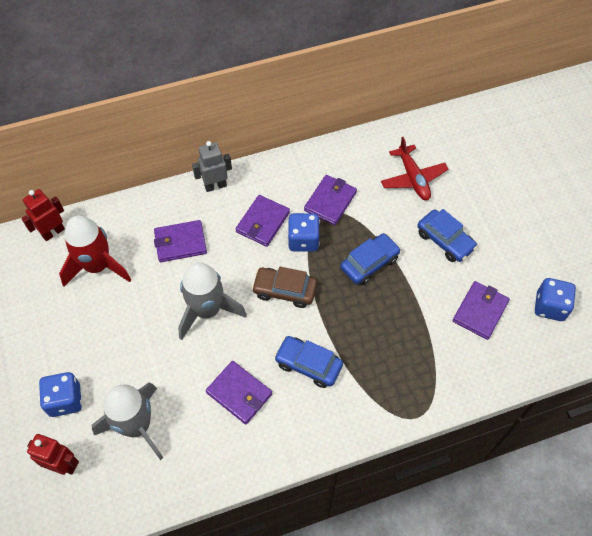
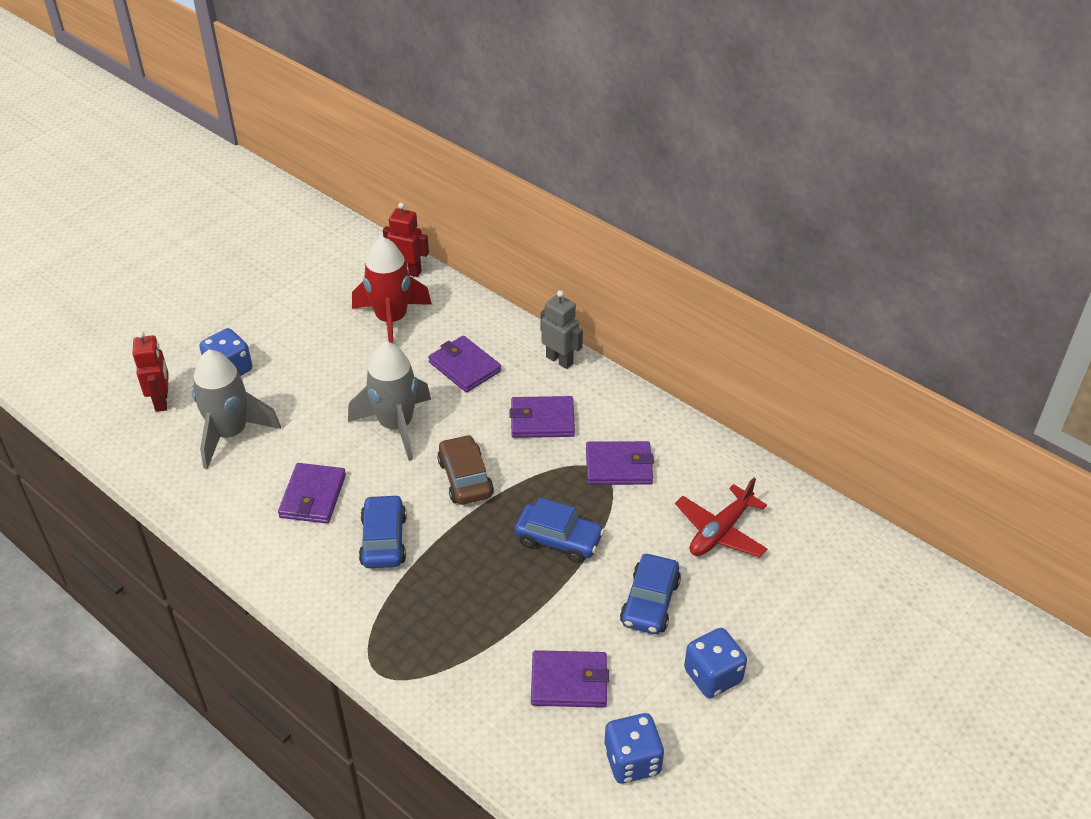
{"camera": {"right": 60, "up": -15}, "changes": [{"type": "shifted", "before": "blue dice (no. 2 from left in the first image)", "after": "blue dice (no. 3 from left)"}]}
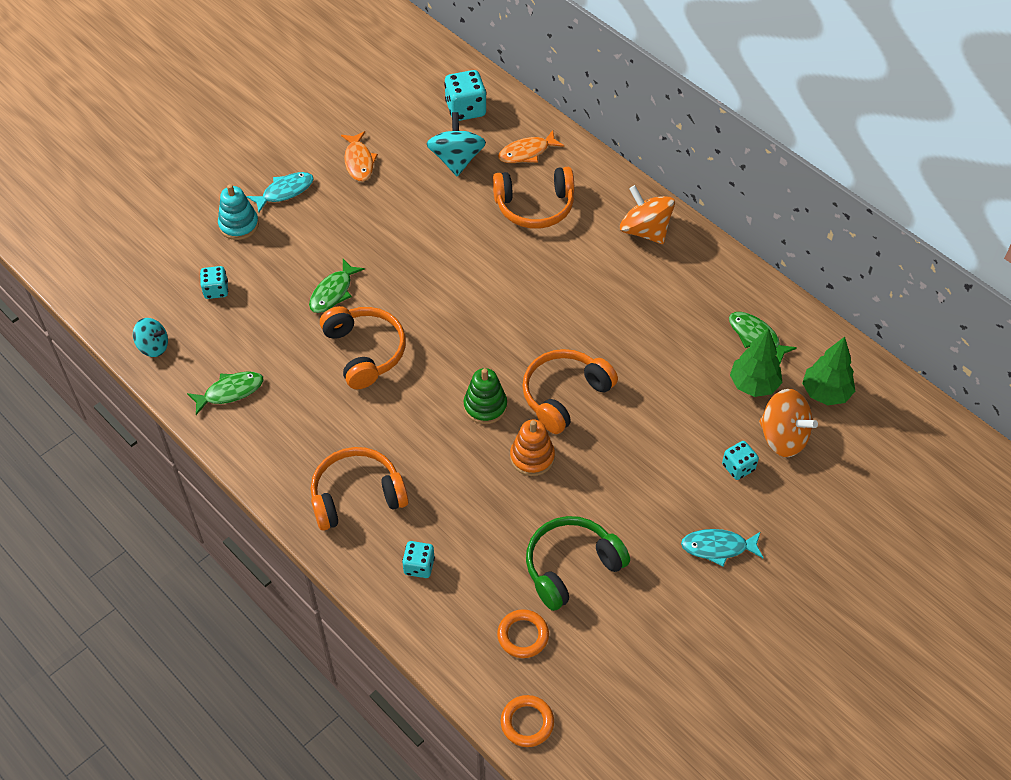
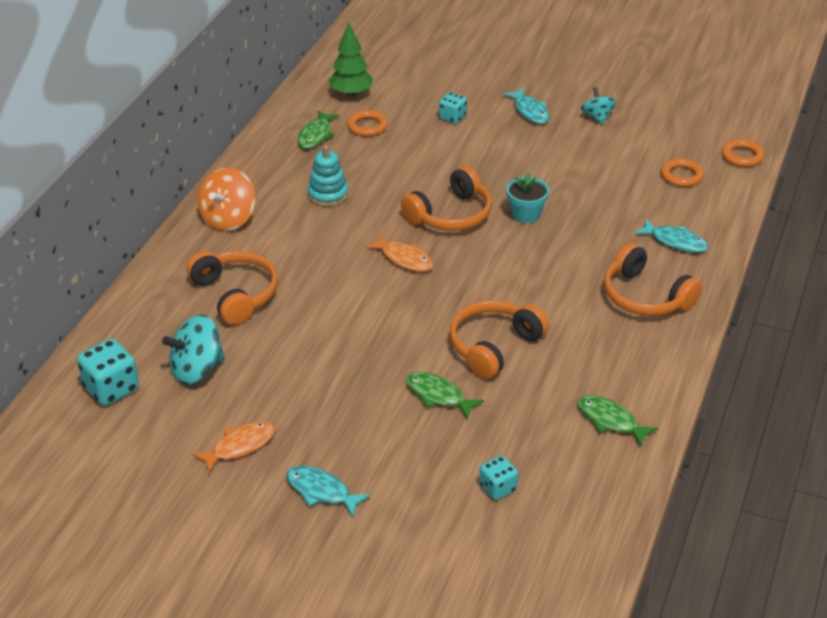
{"camera": {"right": -115, "up": -15}, "changes": [{"type": "shifted", "before": "orange fish (no. 2 from left)"}, {"type": "shifted", "before": "turquoise stacking toy"}, {"type": "rotated", "before": "green fish (no. 2 from left)", "turn": -150}, {"type": "shifted", "before": "turquoise spinning top (no. 1 from left in the first image)", "after": "turquoise spinning top (no. 2 from left)"}, {"type": "swapped", "before": "green tree (no. 1 from left)", "after": "orange ring (no. 1 from left)"}, {"type": "rotated", "before": "orange headphones (no. 4 from left in the first image)", "turn": -60}, {"type": "gone", "before": "green stacking toy"}, {"type": "gone", "before": "orange spinning top (no. 2 from left)"}, {"type": "swapped", "before": "orange stacking toy", "after": "turquoise flower pot"}, {"type": "gone", "before": "green headphones"}, {"type": "swapped", "before": "turquoise dice (no. 2 from left)", "after": "turquoise fish (no. 3 from left)"}]}
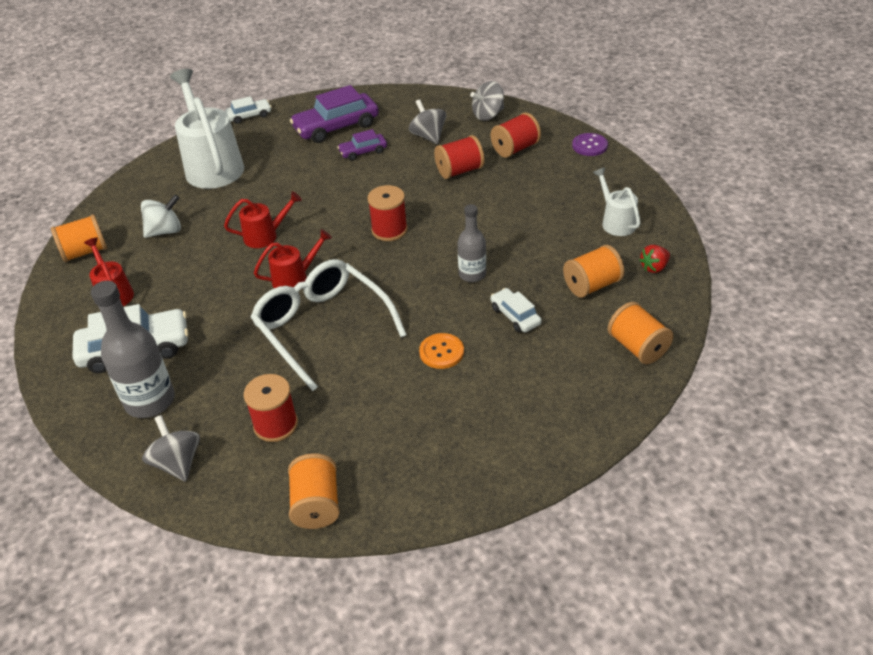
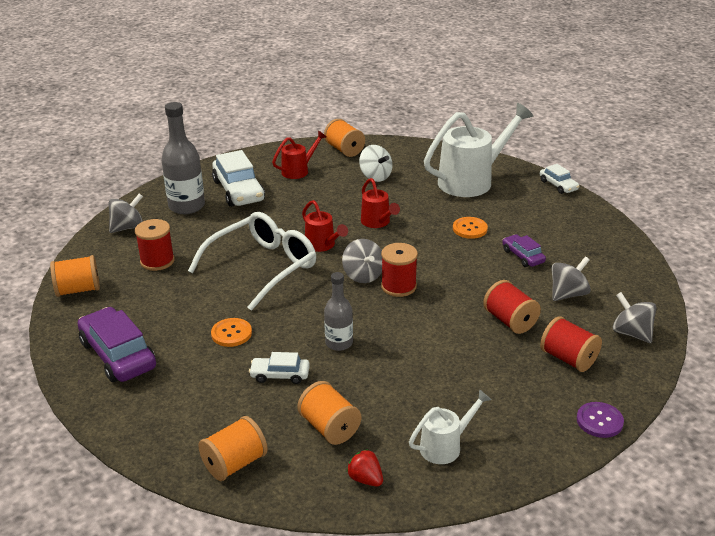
{"camera": {"right": 80, "up": -10}, "changes": [{"type": "shifted", "before": "purple car (no. 1 from left)"}, {"type": "rotated", "before": "white car (no. 3 from left in the first image)", "turn": -135}, {"type": "new", "after": "orange button (no. 2 from left)"}, {"type": "new", "after": "grey spinning top (no. 2 from left)"}]}
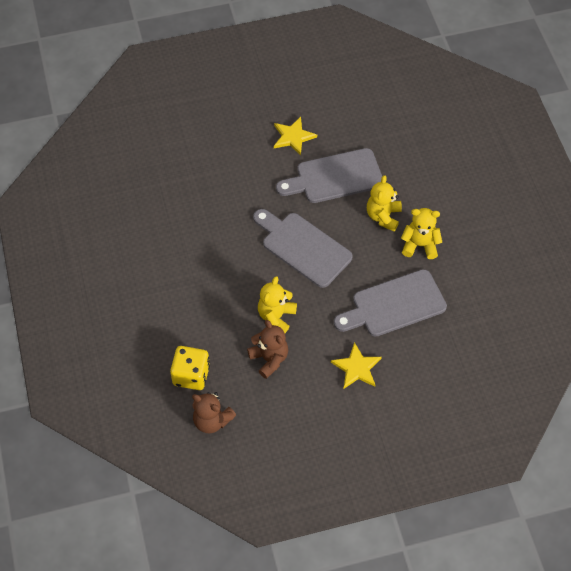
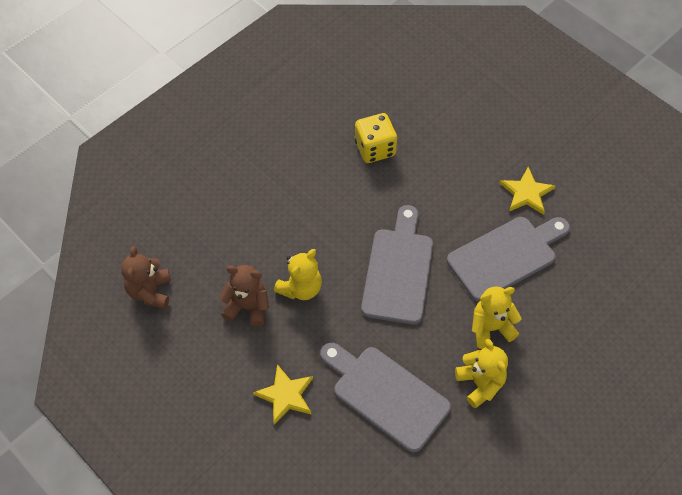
{"camera": {"right": 60, "up": 0}, "changes": [{"type": "rotated", "before": "grey cutting board (no. 2 from left in the first image)", "turn": 105}, {"type": "rotated", "before": "yellow teddy bear (no. 1 from left)", "turn": 135}, {"type": "rotated", "before": "brown teddy bear (no. 2 from left)", "turn": -105}, {"type": "shifted", "before": "yellow dice"}]}
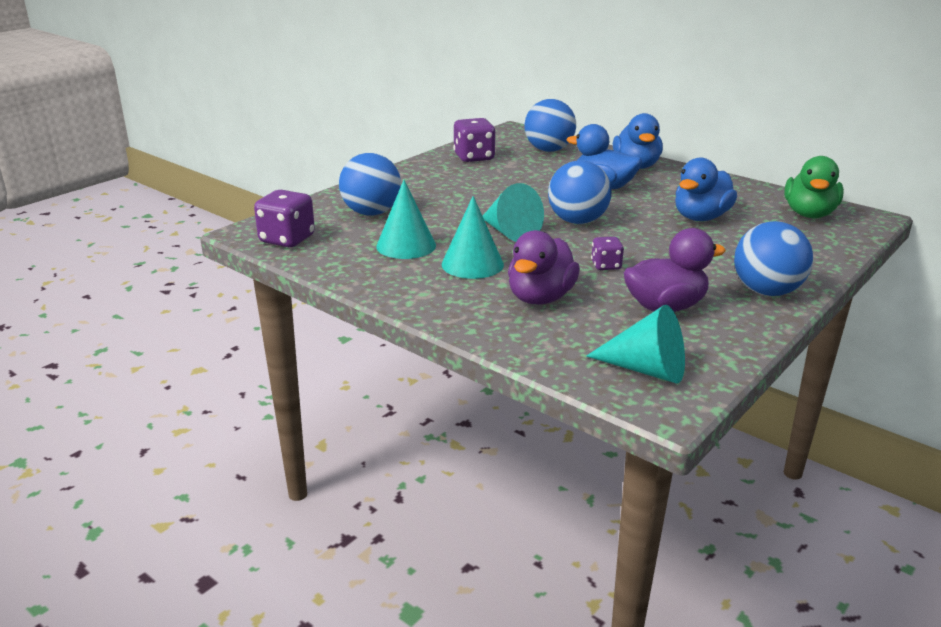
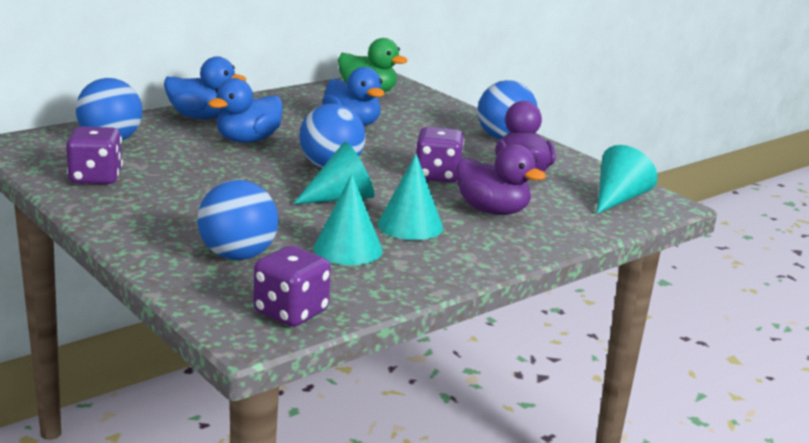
{"camera": {"right": -80, "up": -5}, "changes": [{"type": "scaled", "before": "purple dice (no. 3 from left)", "scale": 1.76}]}
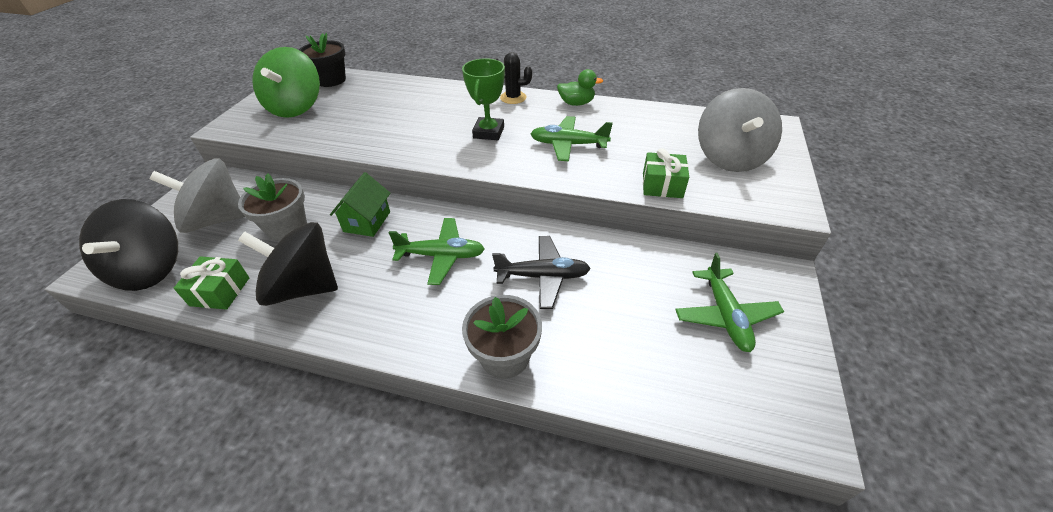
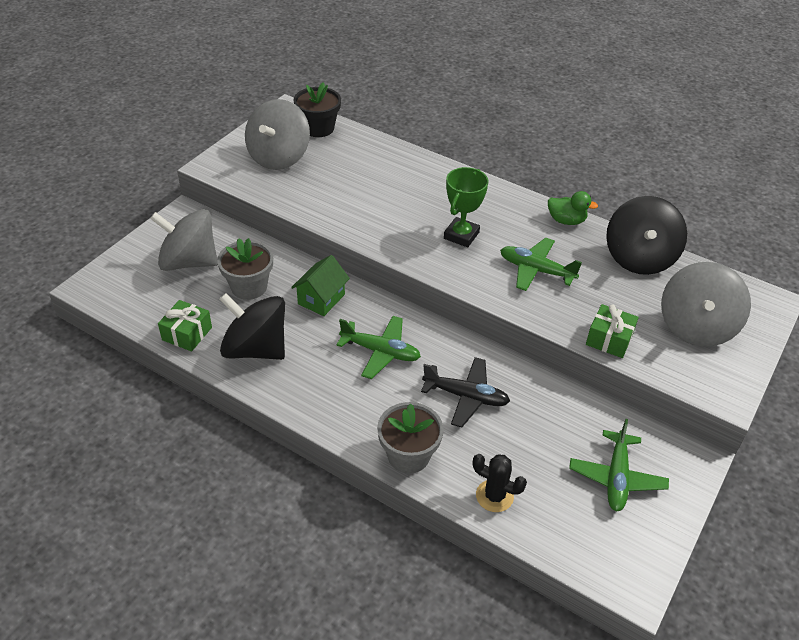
{"camera": {"right": 15, "up": 0}, "changes": [{"type": "repainted", "before": "green spinning top", "after": "grey spinning top (no. 2 from left)"}, {"type": "shifted", "before": "black cactus"}, {"type": "shifted", "before": "black spinning top (no. 1 from left in the first image)", "after": "black spinning top (no. 2 from left)"}]}
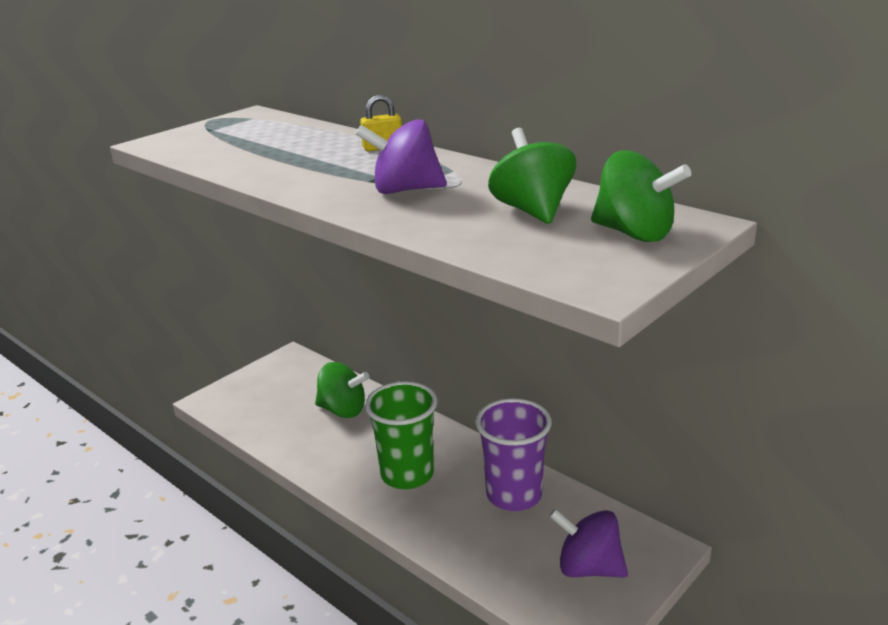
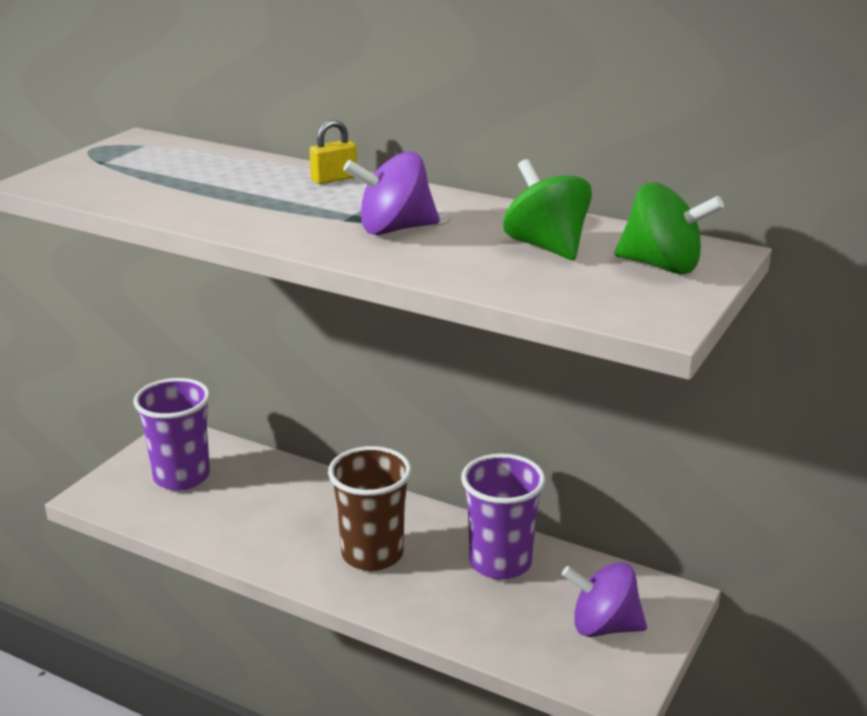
{"camera": {"right": -15, "up": 0}, "changes": [{"type": "gone", "before": "green spinning top (no. 1 from left)"}, {"type": "repainted", "before": "green cup", "after": "brown cup"}, {"type": "new", "after": "purple cup (no. 1 from left)"}]}
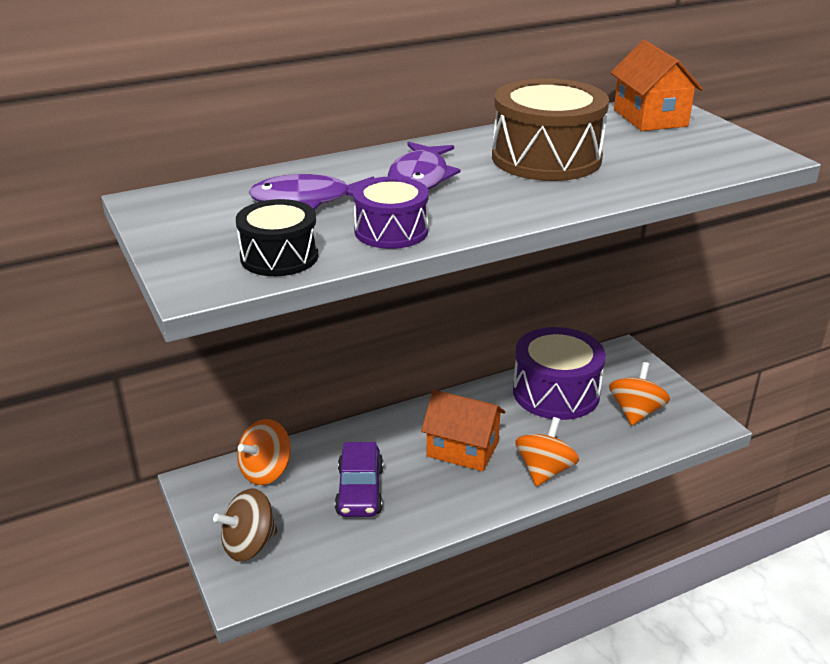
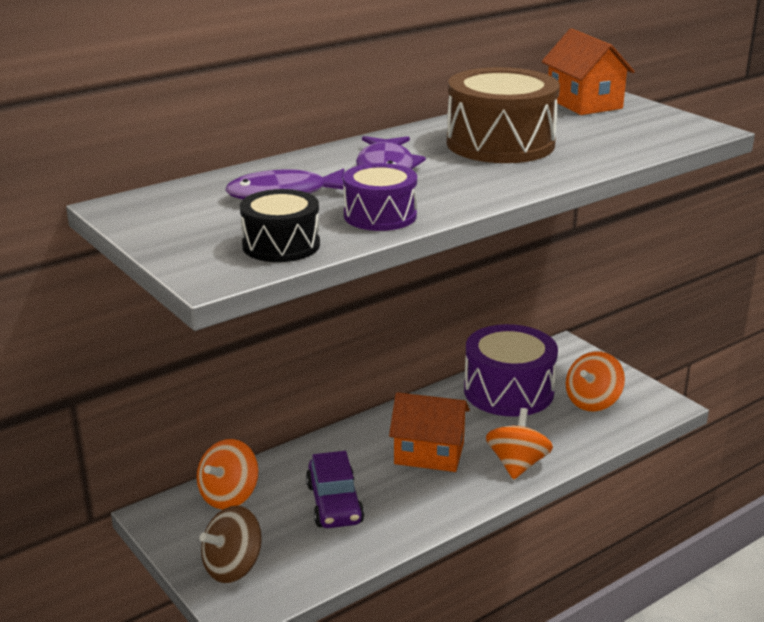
{"camera": {"right": -10, "up": -5}, "changes": [{"type": "rotated", "before": "orange spinning top (no. 3 from left)", "turn": -150}]}
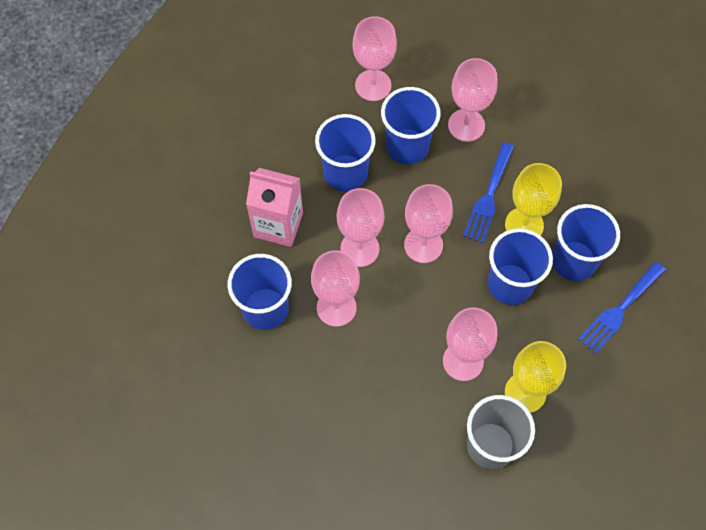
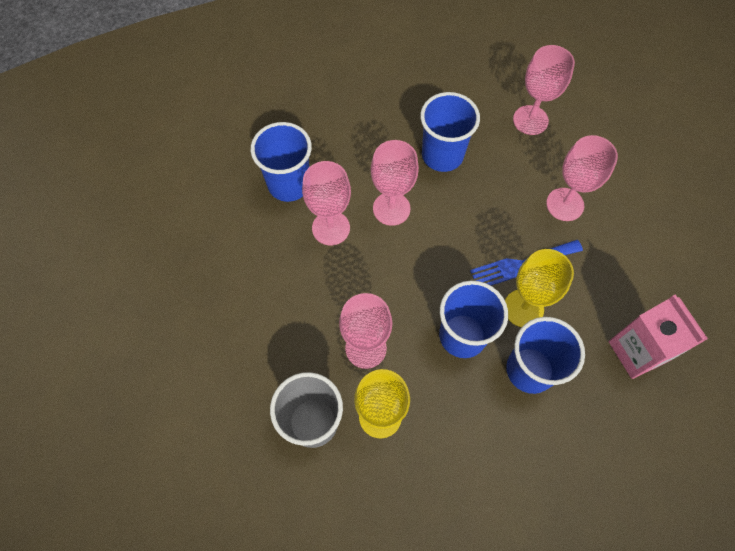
{"camera": {"right": 50, "up": 0}, "changes": [{"type": "gone", "before": "blue cup (no. 3 from left)"}, {"type": "shifted", "before": "pink carton"}, {"type": "gone", "before": "pink goblet (no. 4 from left)"}, {"type": "gone", "before": "blue fork (no. 2 from left)"}]}
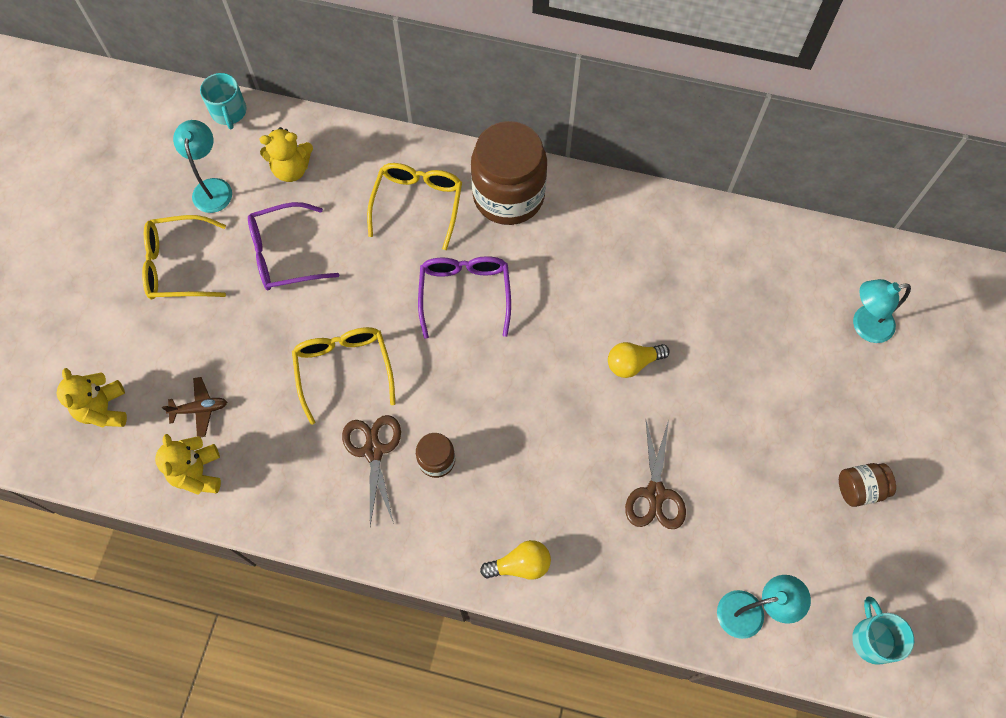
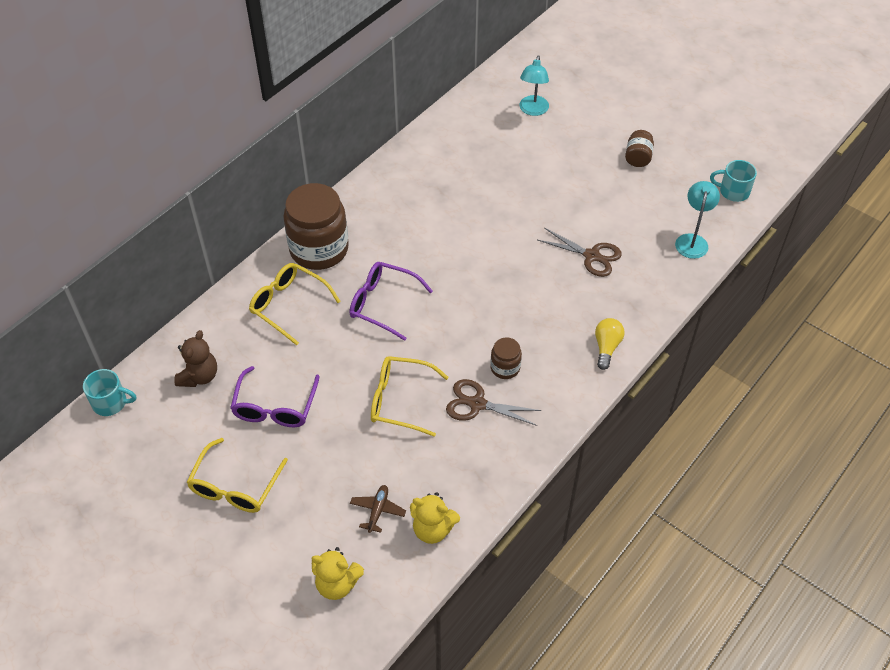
{"camera": {"right": -65, "up": -15}, "changes": [{"type": "gone", "before": "turquoise lamp (no. 1 from left)"}, {"type": "repainted", "before": "yellow teddy bear (no. 3 from left)", "after": "brown teddy bear"}, {"type": "gone", "before": "yellow light bulb (no. 2 from left)"}]}
